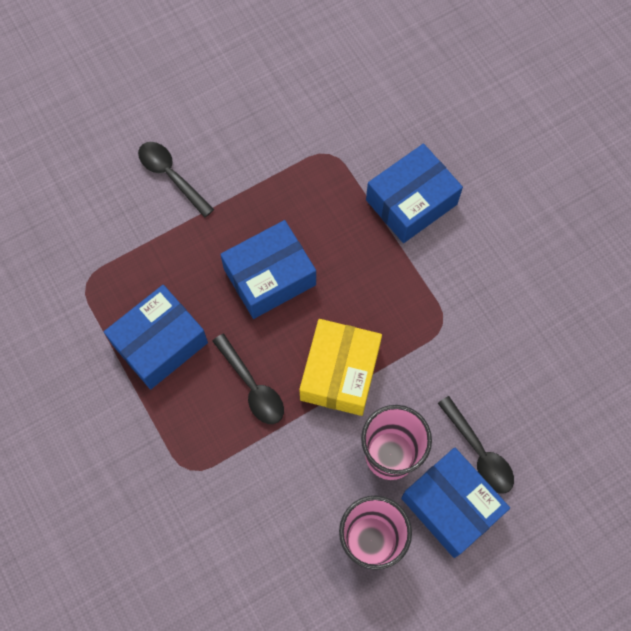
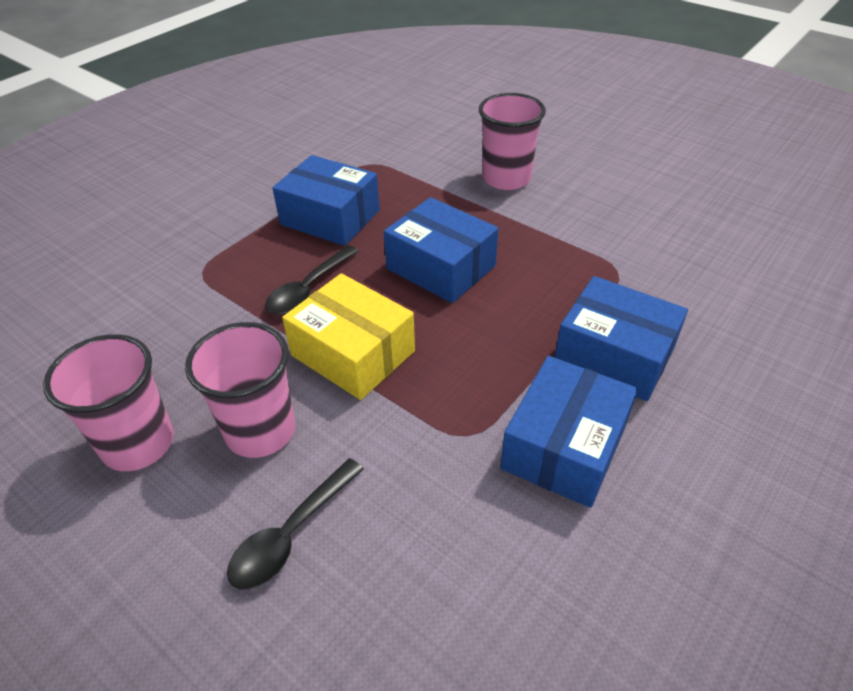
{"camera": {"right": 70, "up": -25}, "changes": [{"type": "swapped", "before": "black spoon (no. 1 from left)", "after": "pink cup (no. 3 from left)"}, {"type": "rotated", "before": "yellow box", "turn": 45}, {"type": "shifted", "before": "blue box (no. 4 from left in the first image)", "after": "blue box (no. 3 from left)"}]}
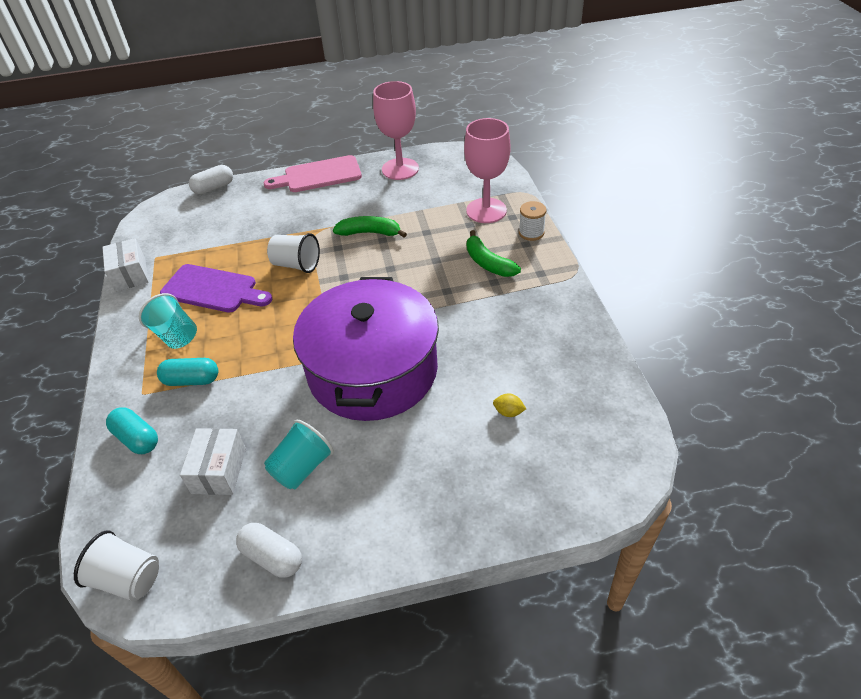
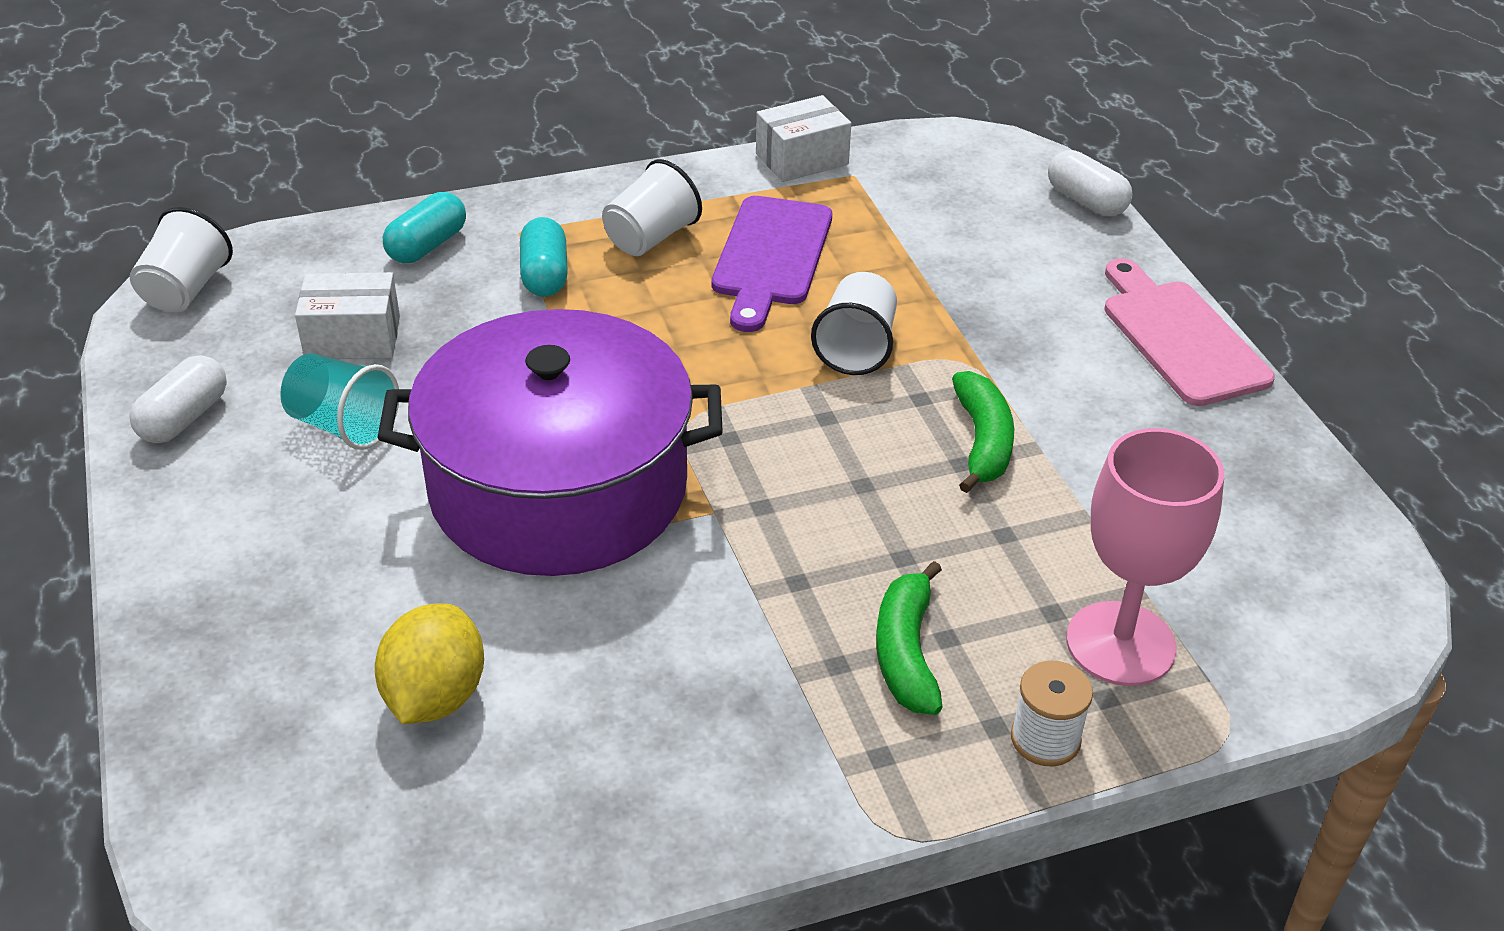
{"camera": {"right": 80, "up": -5}, "changes": [{"type": "gone", "before": "pink goblet (no. 1 from left)"}, {"type": "rotated", "before": "green banana (no. 2 from left in the first image)", "turn": -45}, {"type": "repainted", "before": "turquoise cup (no. 1 from left)", "after": "white cup (no. 2 from left)"}, {"type": "scaled", "before": "yellow lemon", "scale": 2.12}]}
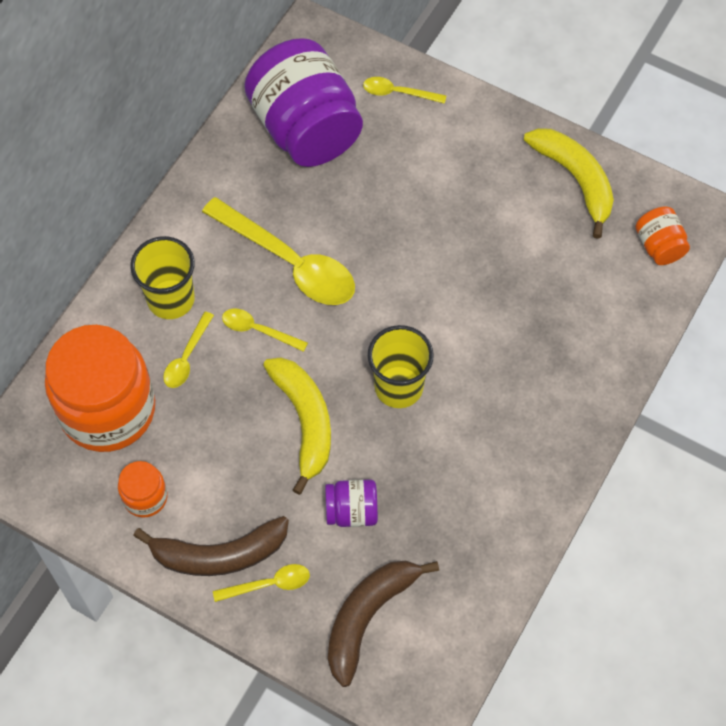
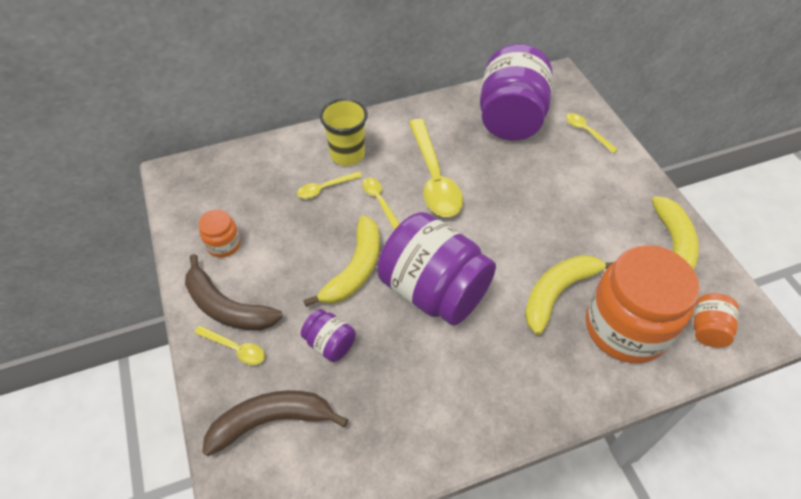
{"camera": {"right": 40, "up": -10}, "changes": [{"type": "shifted", "before": "orange jar (no. 1 from left in the first image)", "after": "orange jar (no. 2 from left)"}, {"type": "swapped", "before": "yellow cup (no. 2 from left)", "after": "purple jar (no. 2 from left)"}, {"type": "new", "after": "yellow banana (no. 2 from left)"}]}
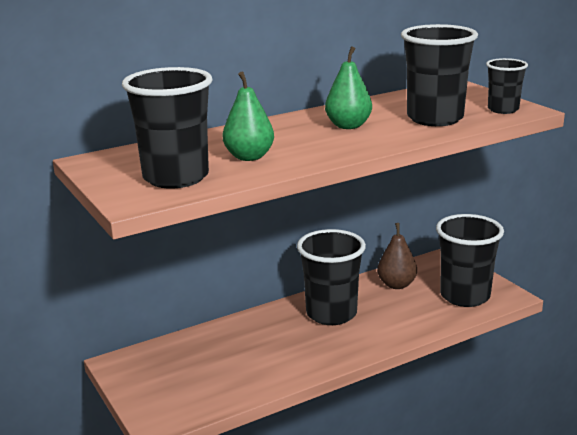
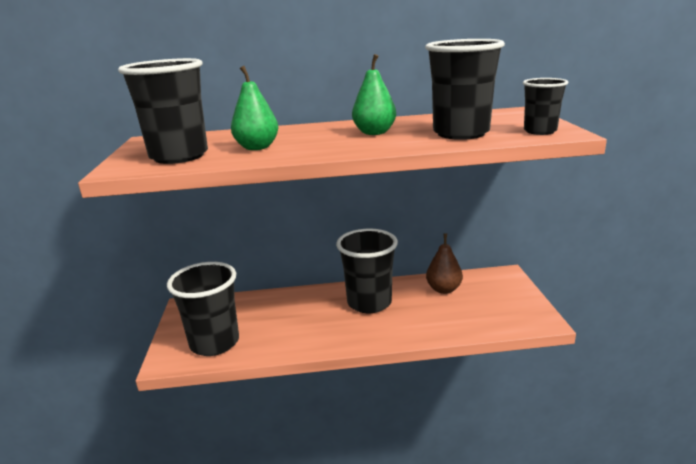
{"camera": {"right": 25, "up": 0}, "changes": [{"type": "shifted", "before": "black cup (no. 4 from left in the first image)", "after": "black cup (no. 2 from left)"}]}
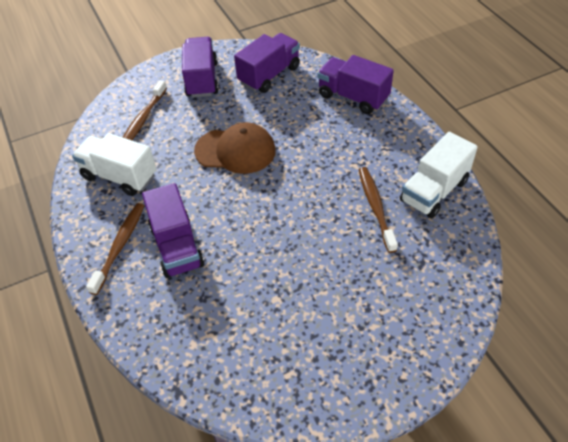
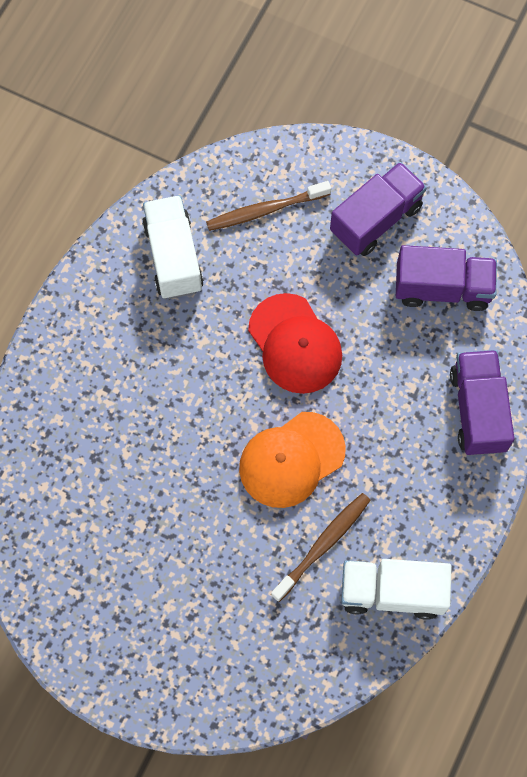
{"camera": {"right": 50, "up": 20}, "changes": [{"type": "repainted", "before": "brown cap", "after": "red cap"}, {"type": "gone", "before": "purple truck (no. 1 from left)"}, {"type": "gone", "before": "brown toothbrush (no. 1 from left)"}, {"type": "new", "after": "orange cap"}]}
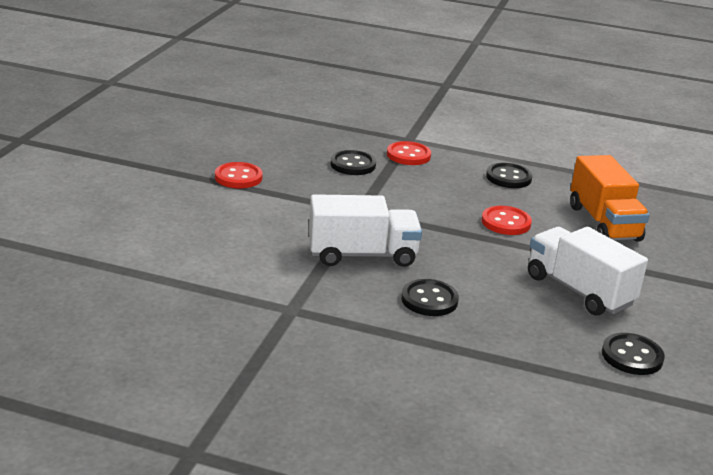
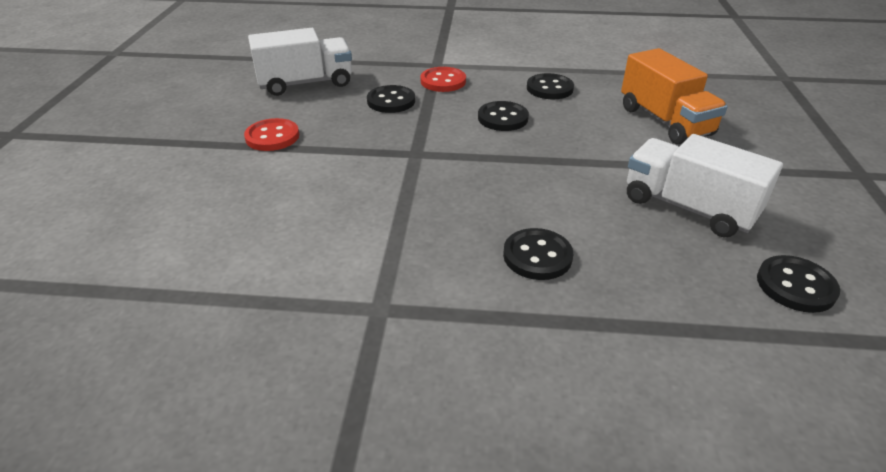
{"camera": {"right": -10, "up": 10}, "changes": [{"type": "shifted", "before": "white truck (no. 1 from left)"}, {"type": "gone", "before": "red button (no. 3 from left)"}, {"type": "new", "after": "black button (no. 2 from left)"}]}
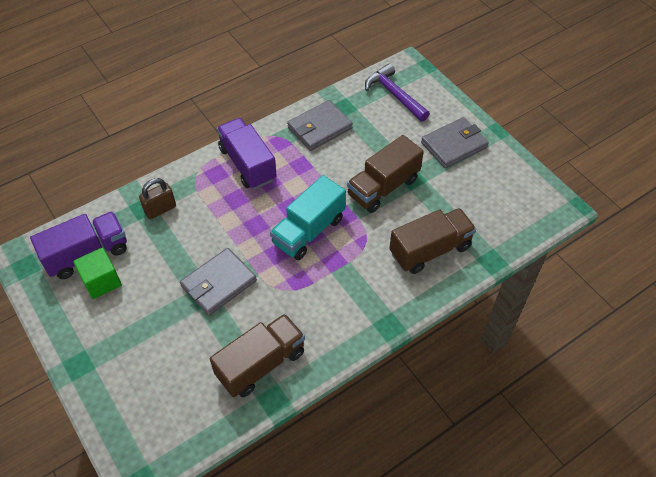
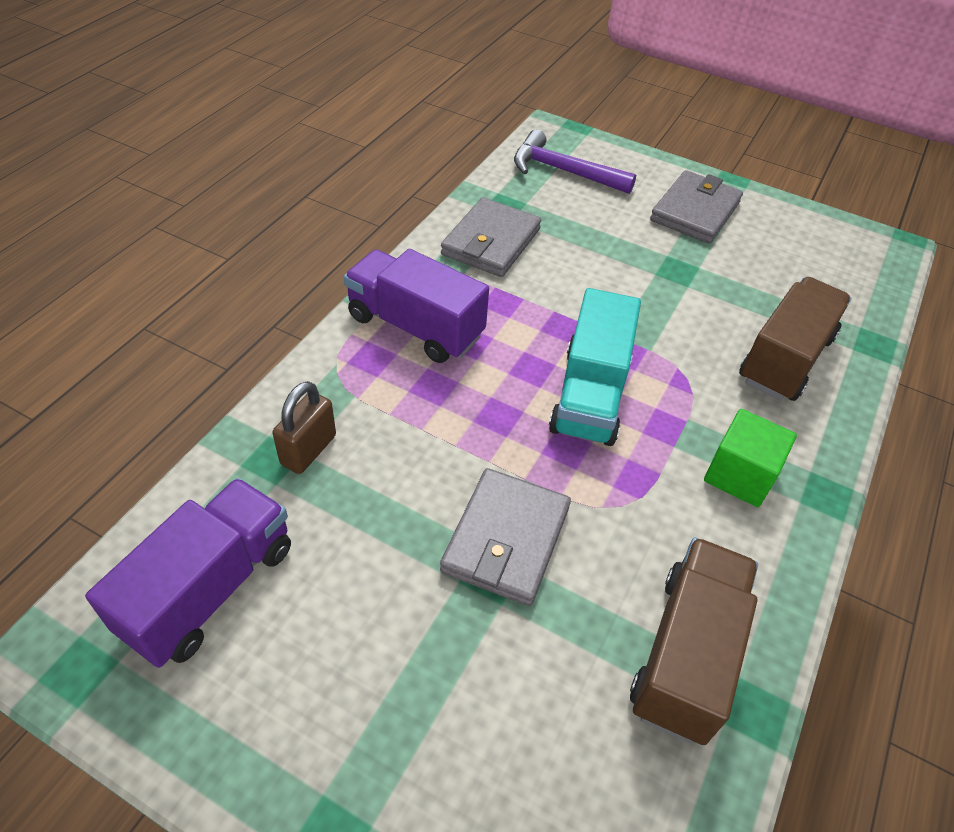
{"camera": {"right": -30, "up": -5}, "changes": [{"type": "gone", "before": "brown truck (no. 2 from left)"}, {"type": "shifted", "before": "green cube"}]}
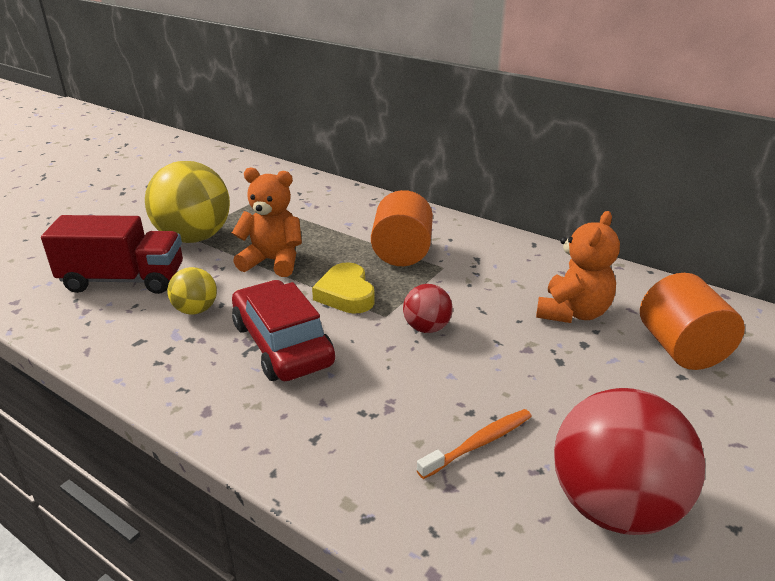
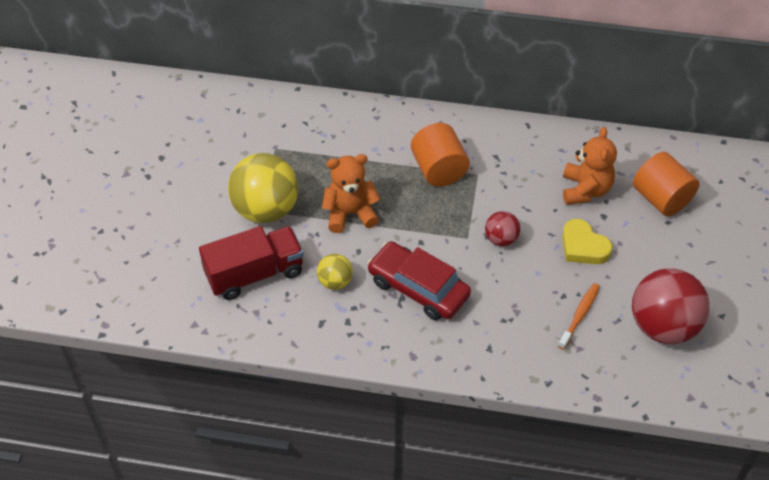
{"camera": {"right": -25, "up": 20}, "changes": [{"type": "shifted", "before": "yellow heart"}]}
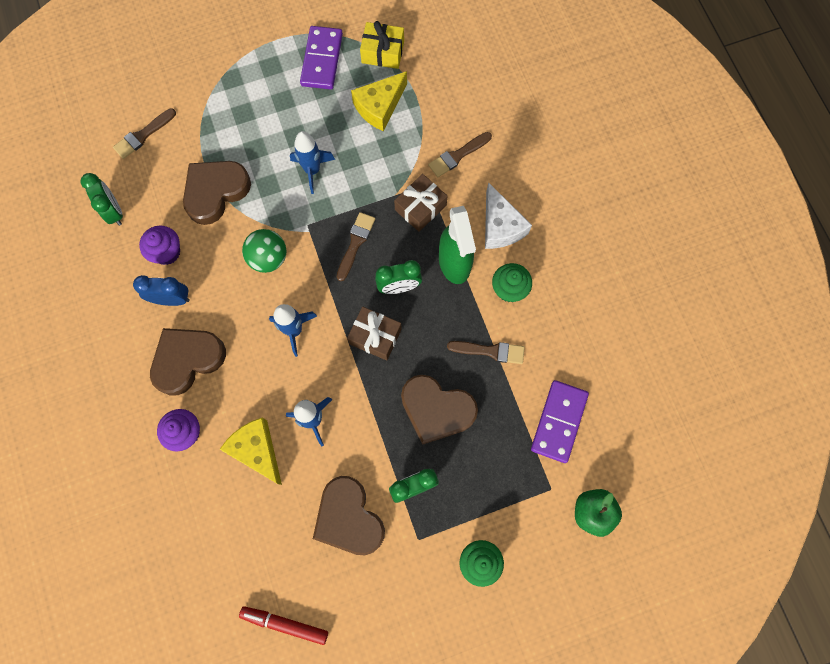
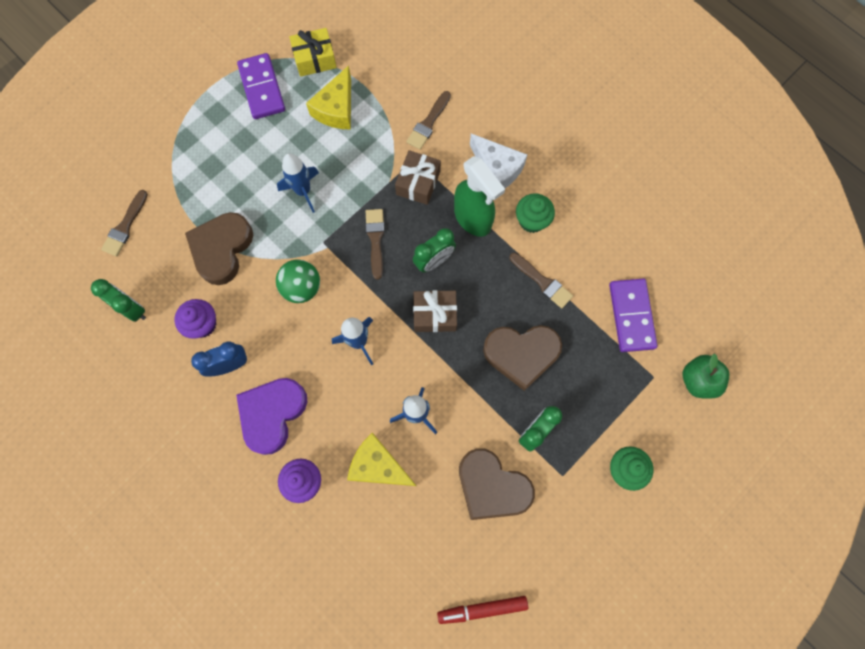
{"camera": {"right": -25, "up": 0}, "changes": [{"type": "repainted", "before": "brown heart (no. 1 from left)", "after": "purple heart"}, {"type": "rotated", "before": "brown brush (no. 4 from left)", "turn": 60}]}
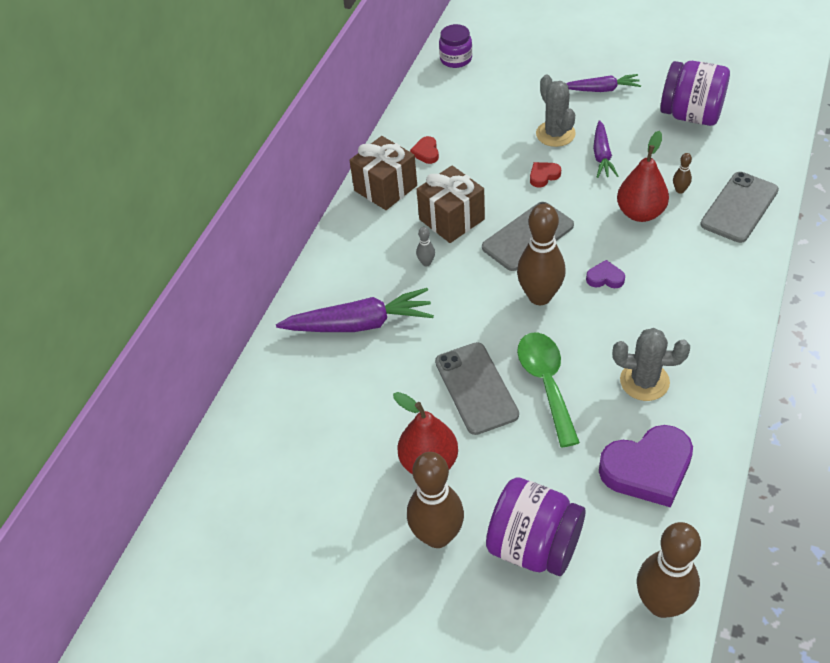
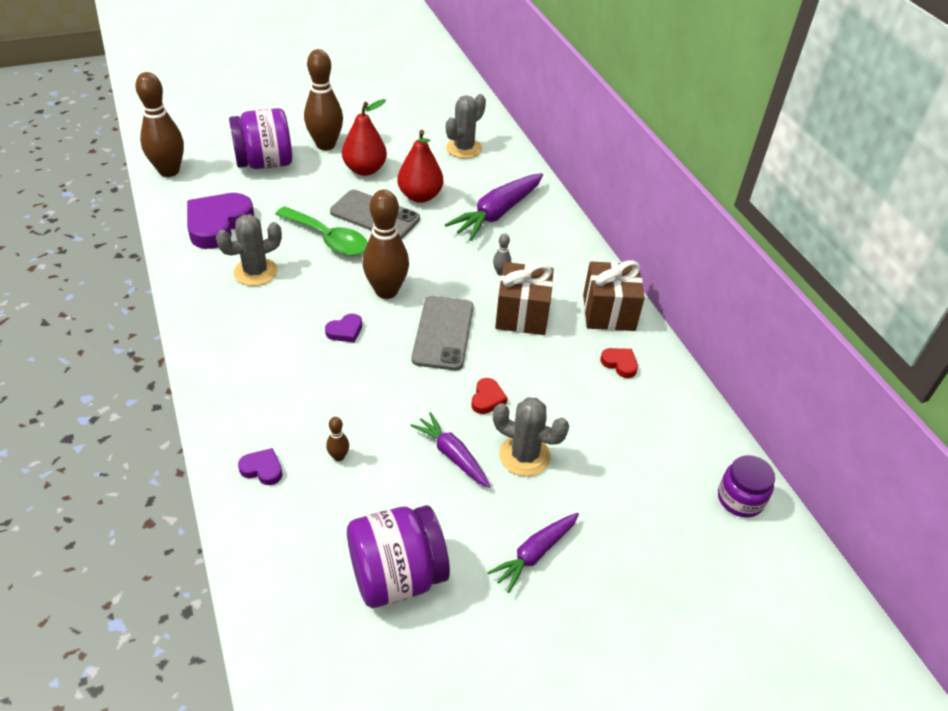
{"camera": {"right": 130, "up": -5}, "changes": [{"type": "shifted", "before": "red pear (no. 2 from left)"}, {"type": "swapped", "before": "grey phone (no. 3 from left)", "after": "purple heart (no. 2 from left)"}, {"type": "new", "after": "grey cactus (no. 2 from left)"}]}
